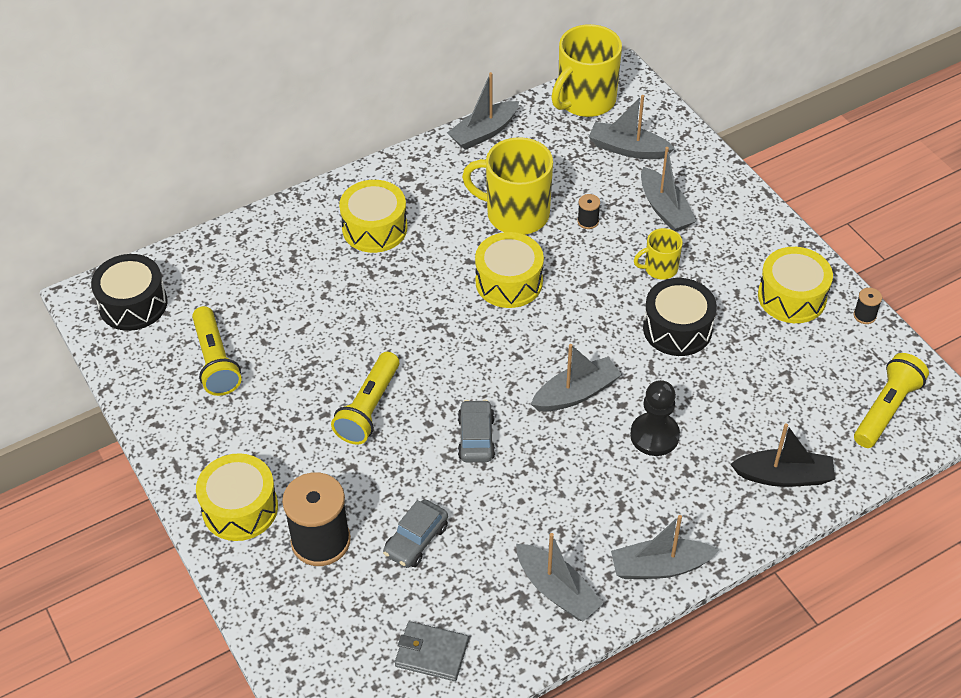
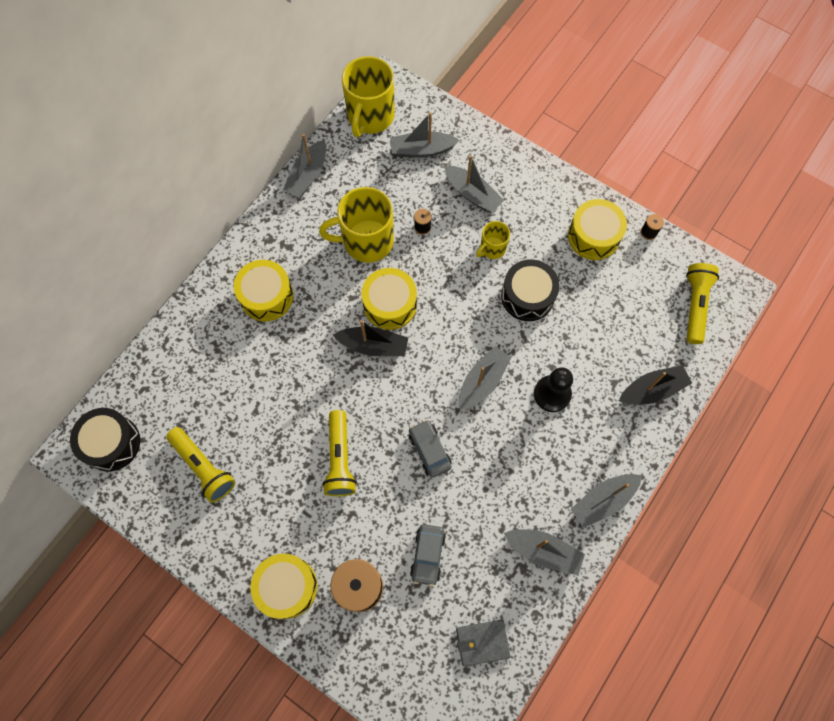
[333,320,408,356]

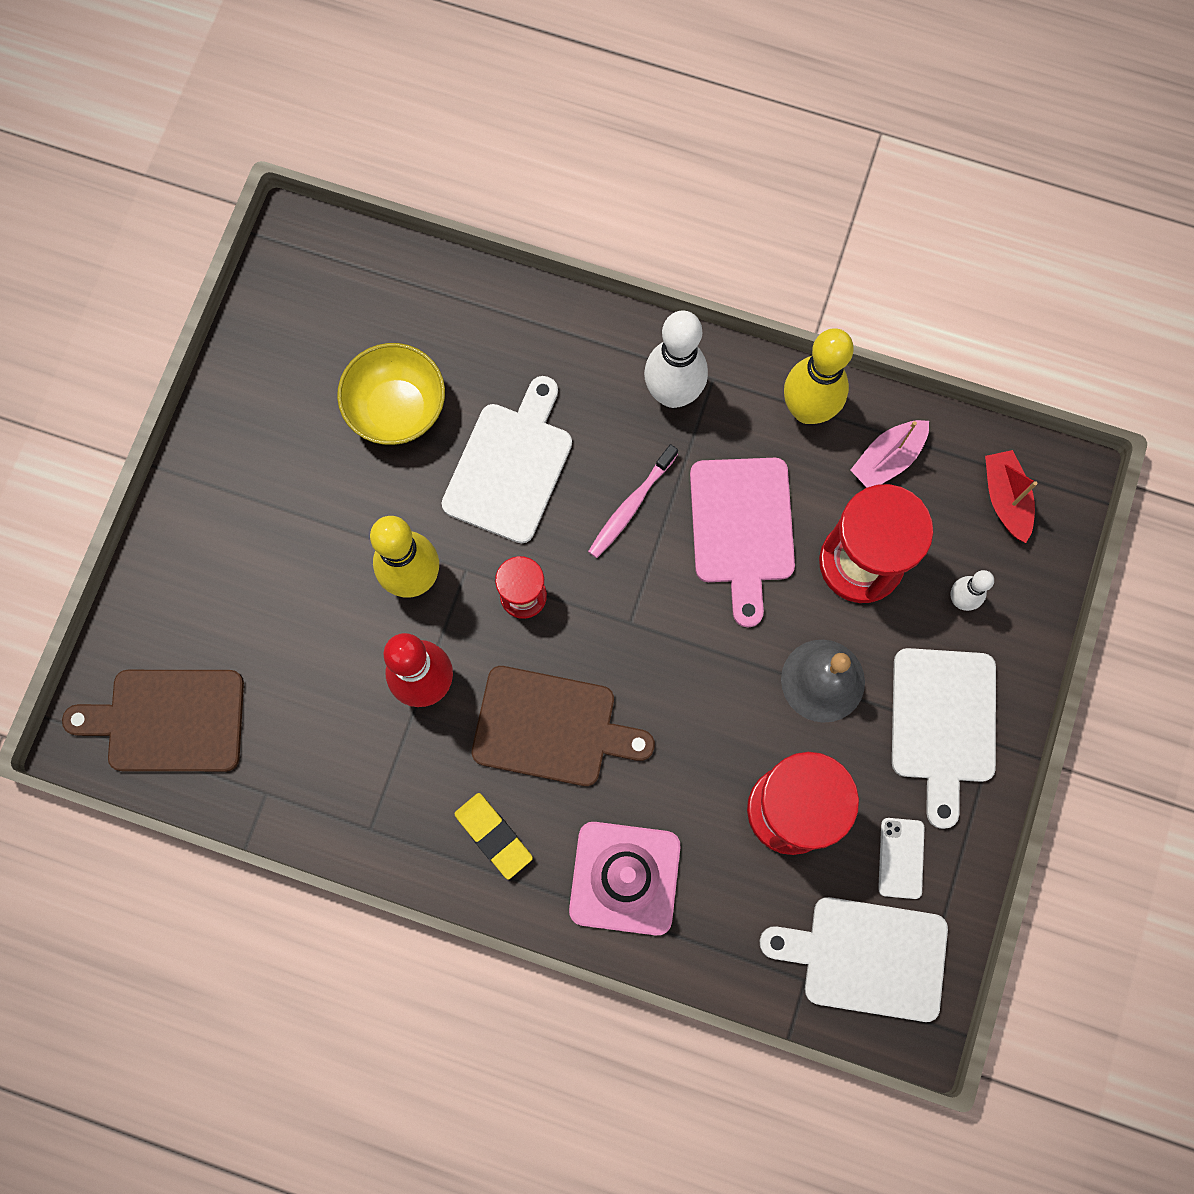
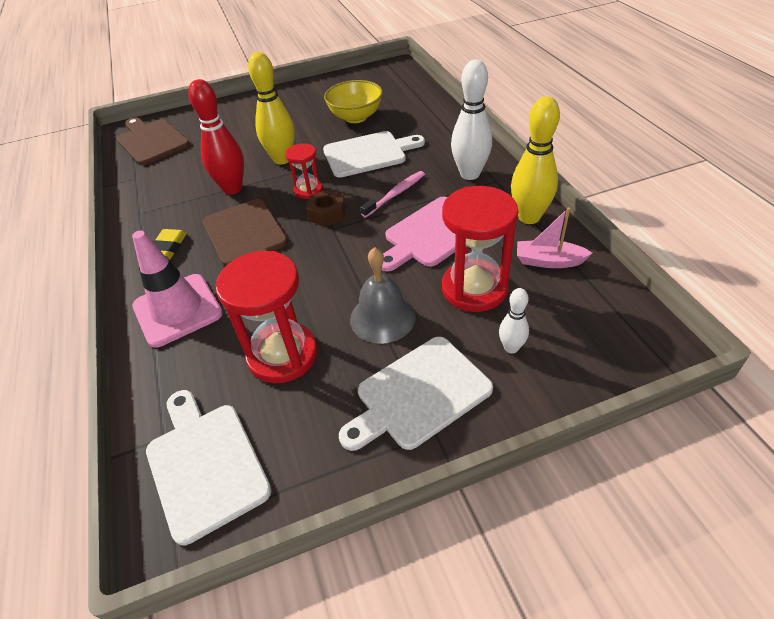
[360,171,425,217]
[878,818,925,899] (first image)
[985,450,1037,543] (first image)
[306,190,346,227]

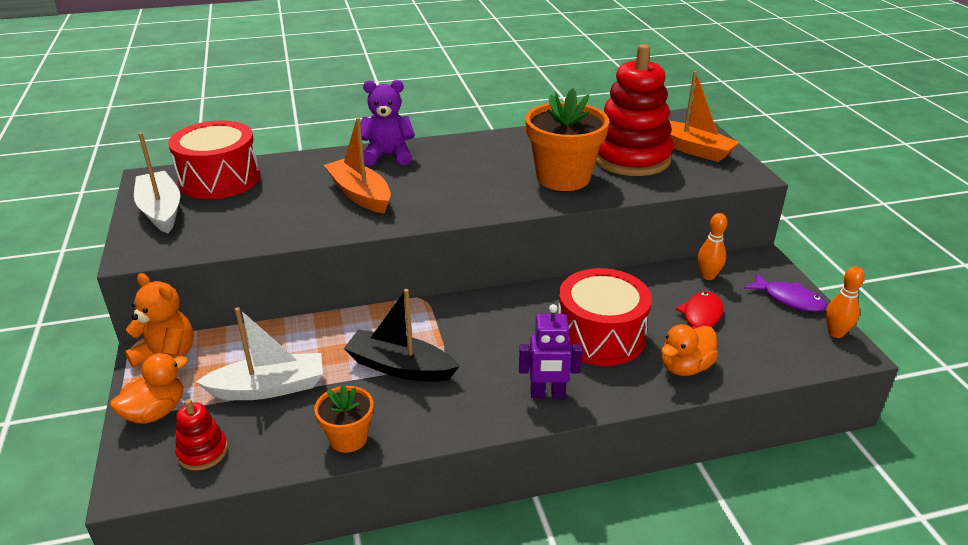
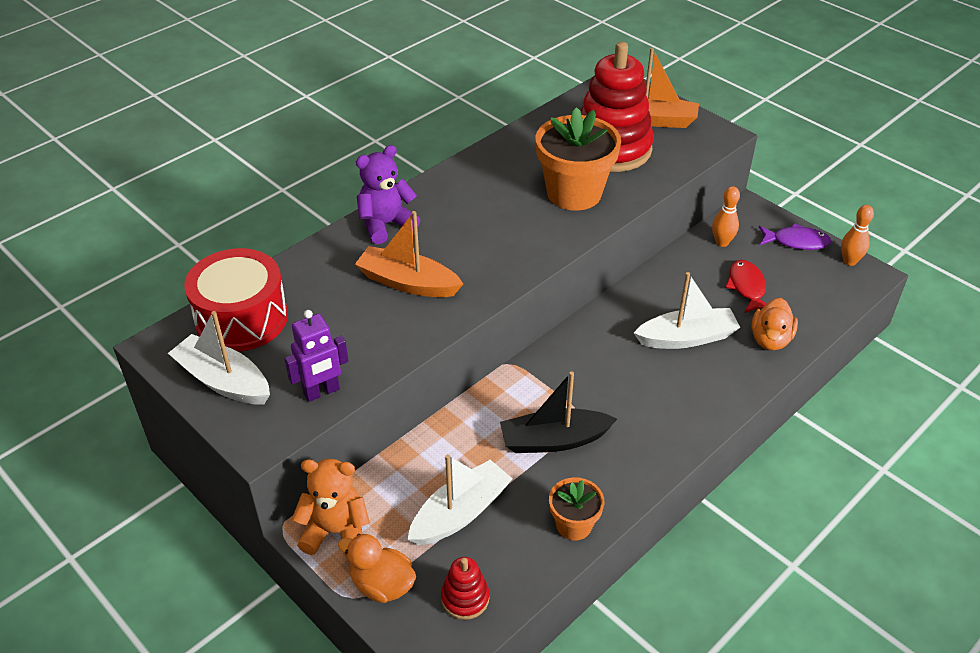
[338,534,416,603]
[284,310,348,402]
[634,272,741,349]

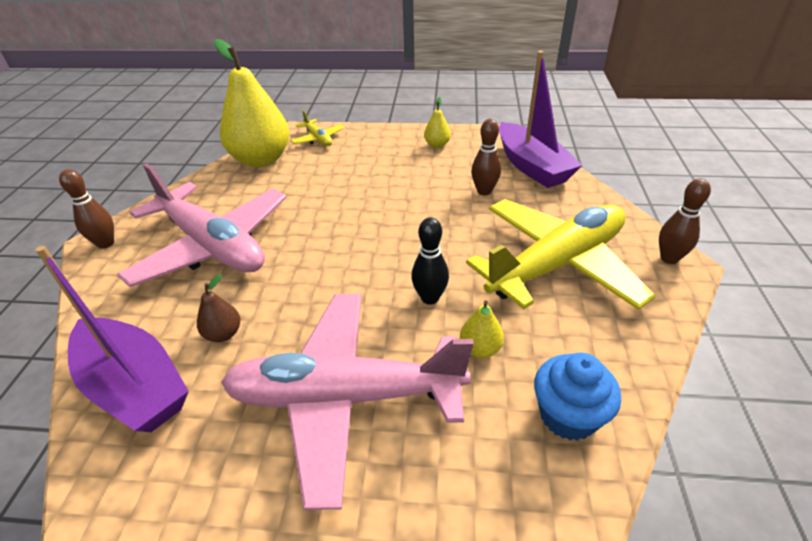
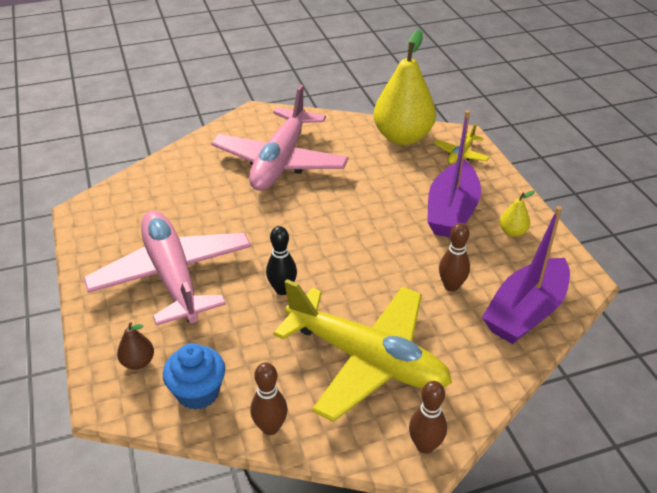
[427,110,481,238]
[251,362,288,435]
[117,322,154,370]
[460,301,504,358] (first image)

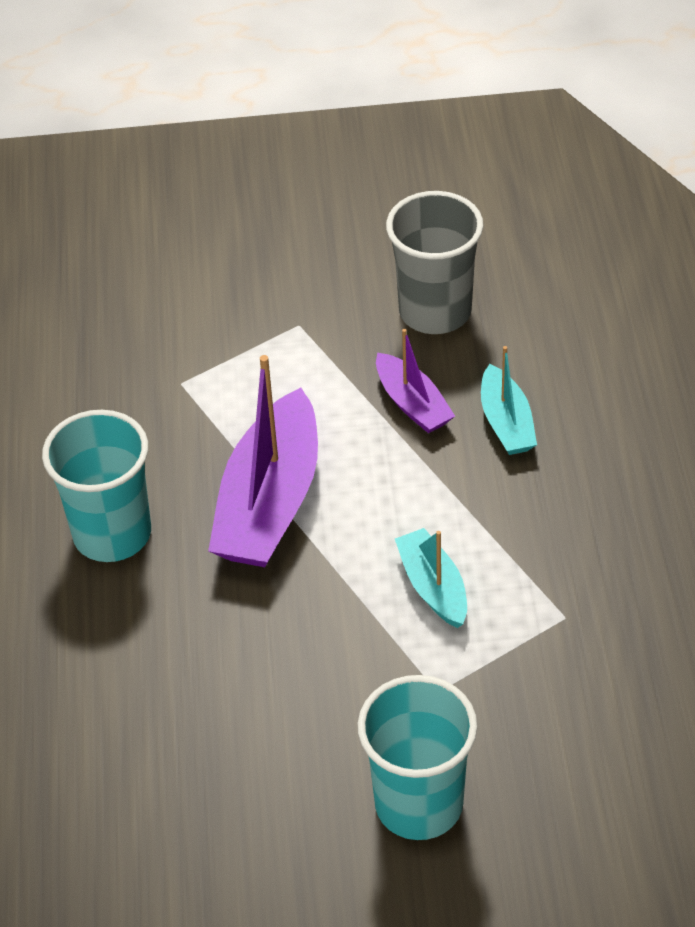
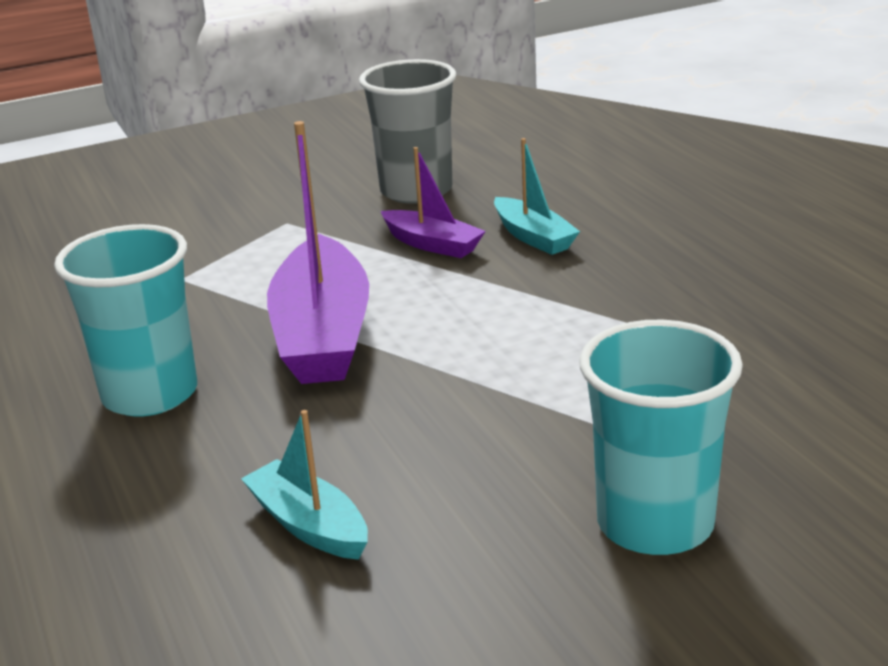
[241,410,368,560]

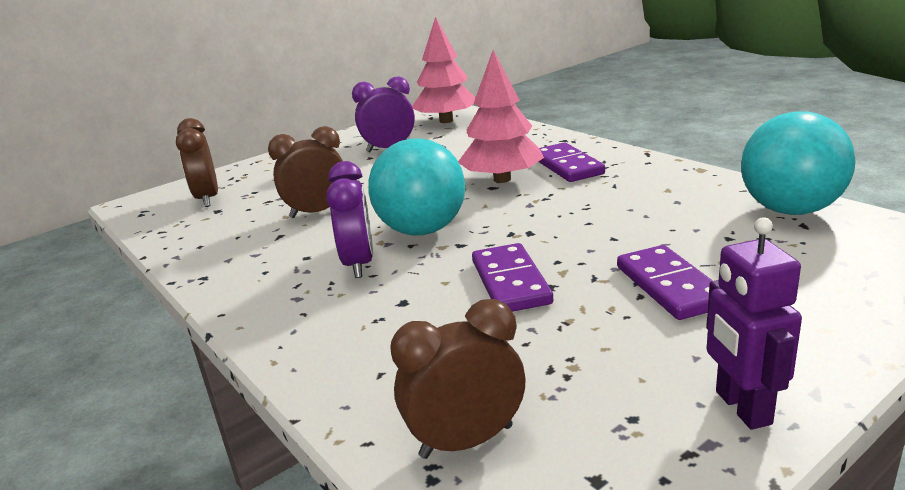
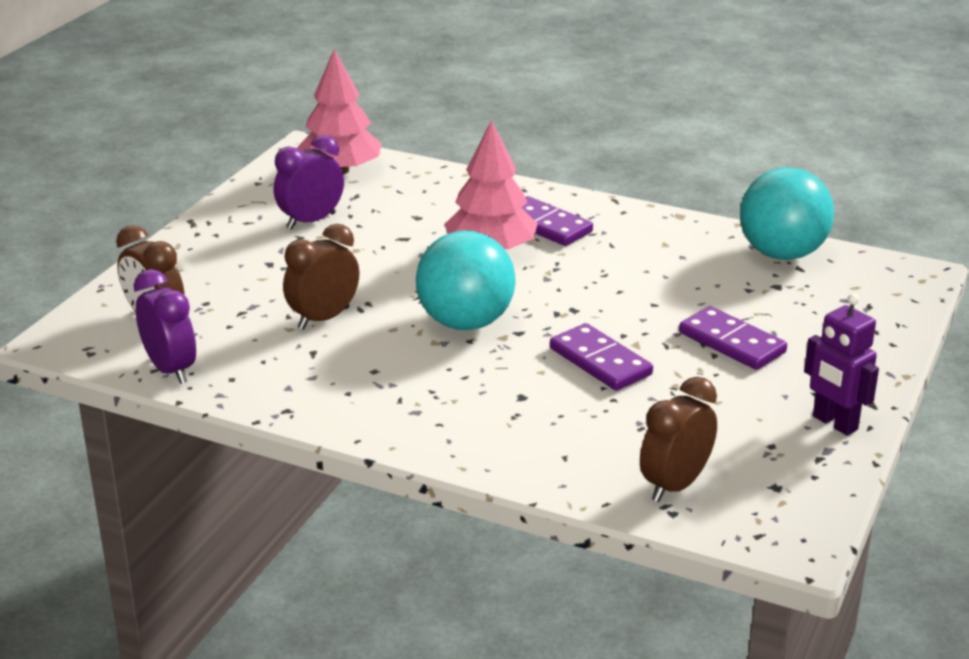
[134,269,196,384]

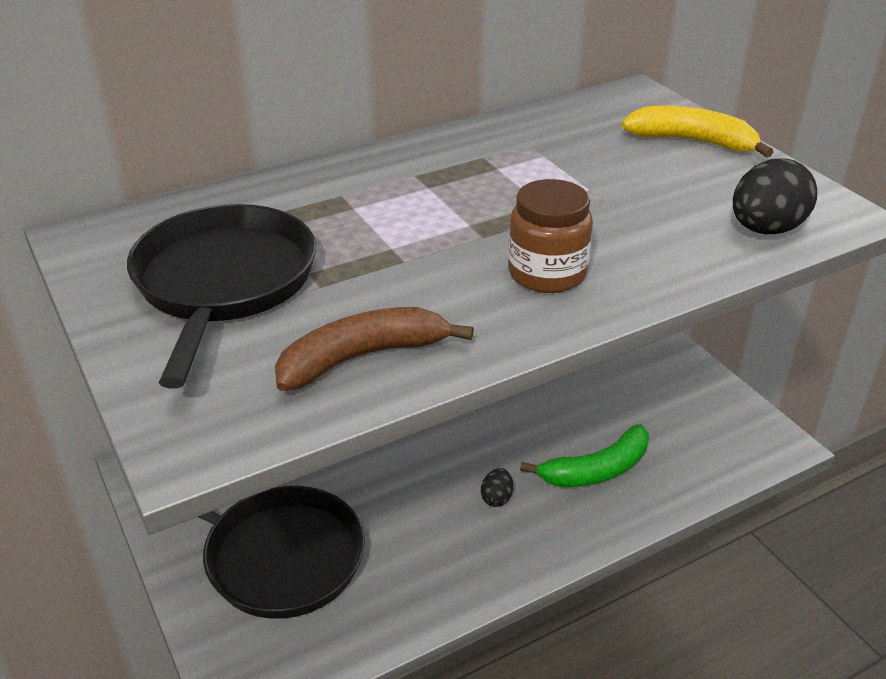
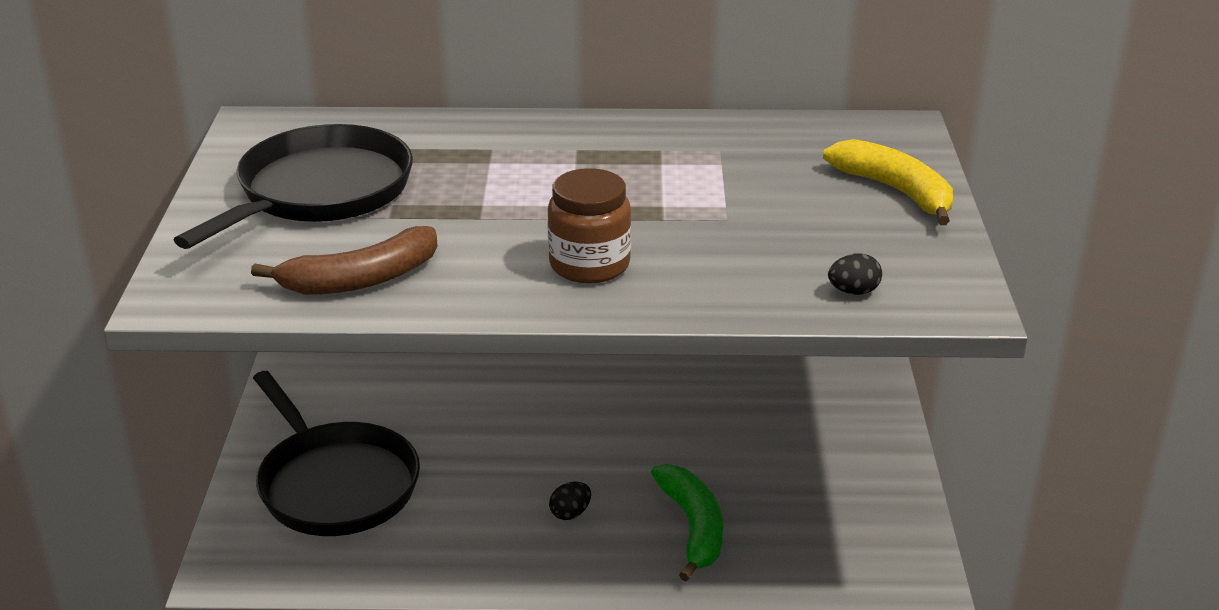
[251,226,438,295]
[651,464,723,582]
[828,253,882,295]

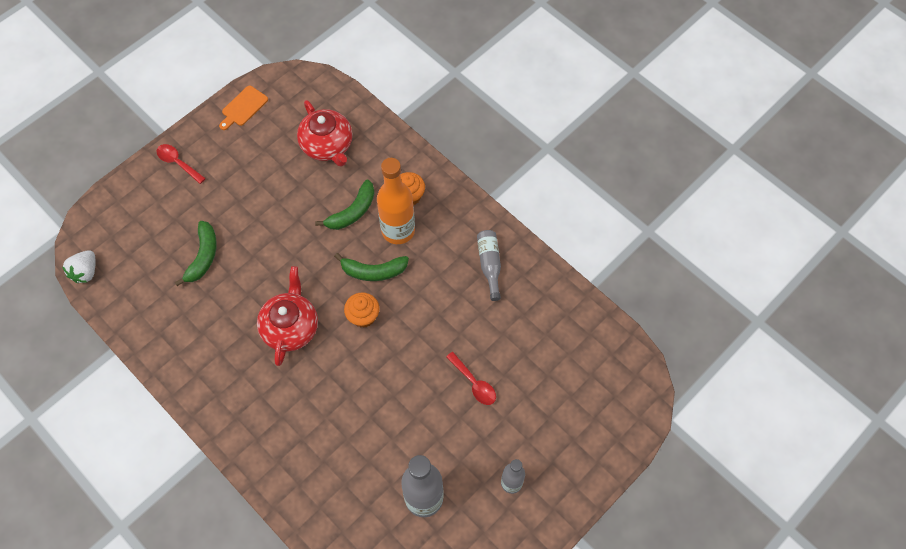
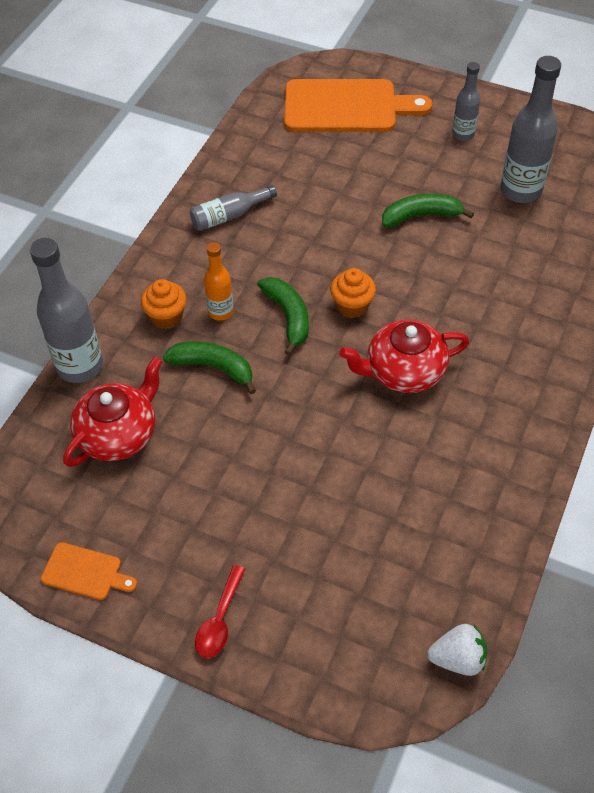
[382,194,474,227]
[204,242,234,321]
[446,352,496,405] (first image)
[30,238,103,383]
[284,79,432,132]

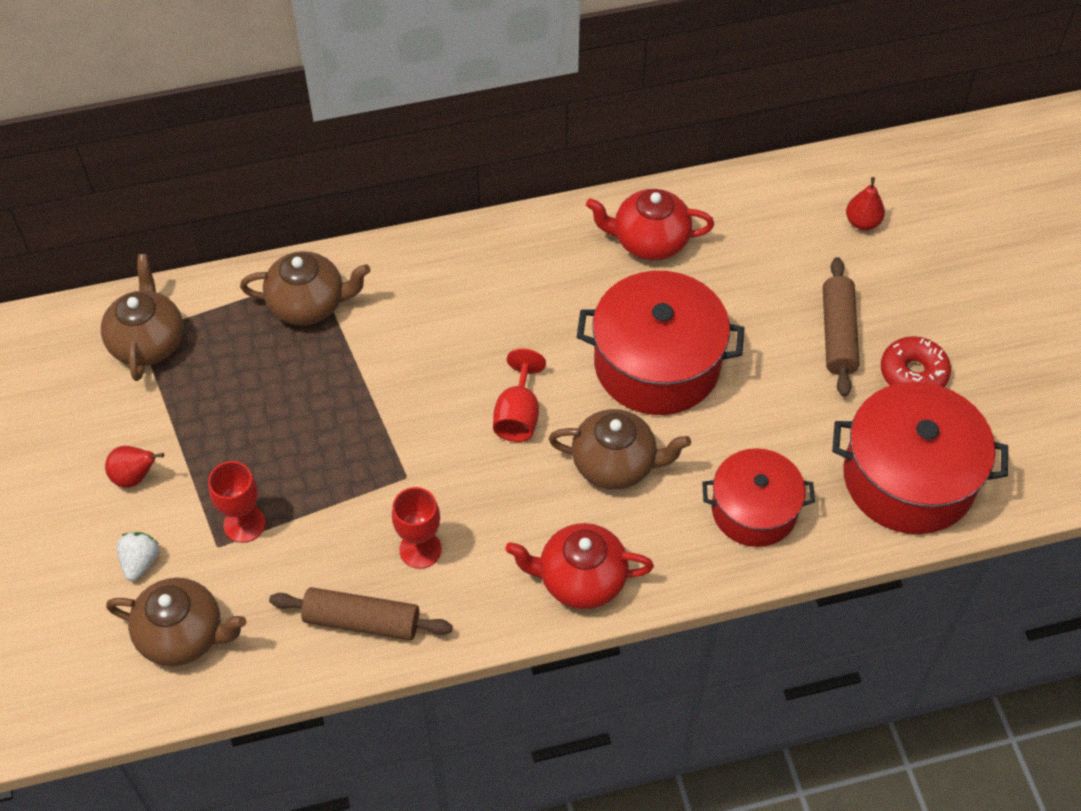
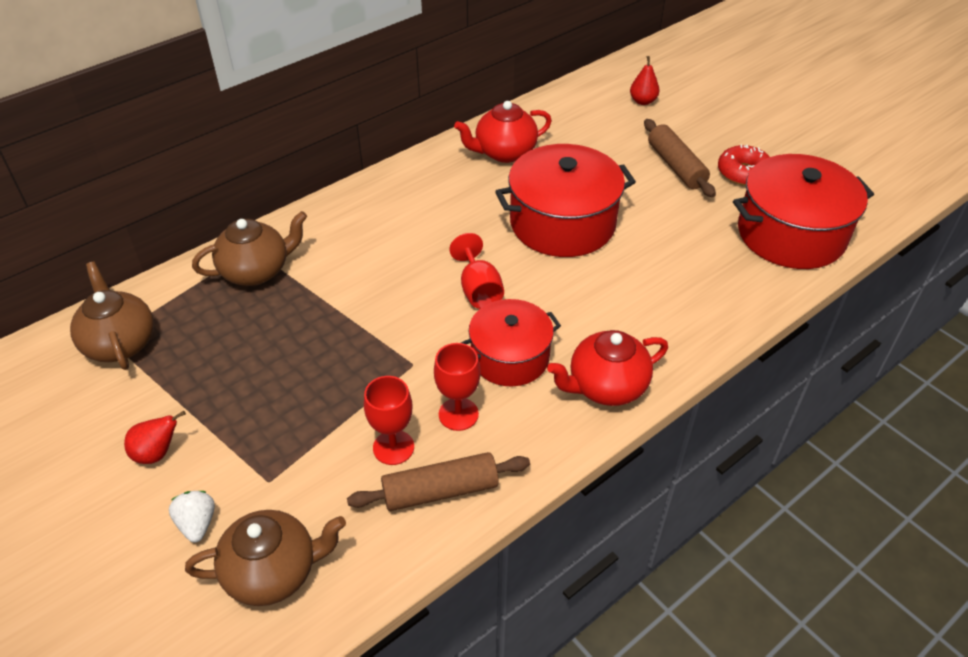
[364,376,414,465]
[549,409,691,490] (first image)
[461,299,561,387]

